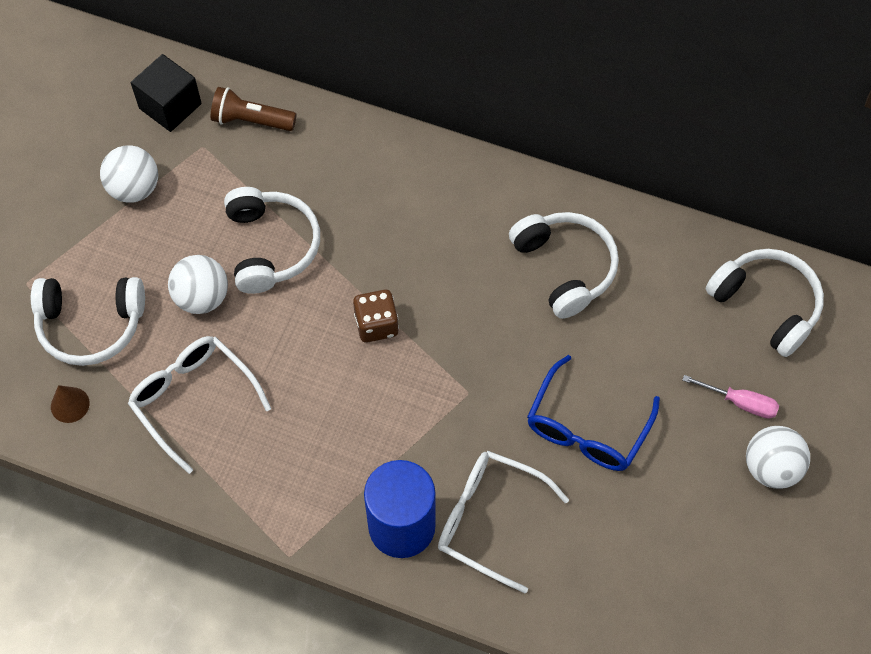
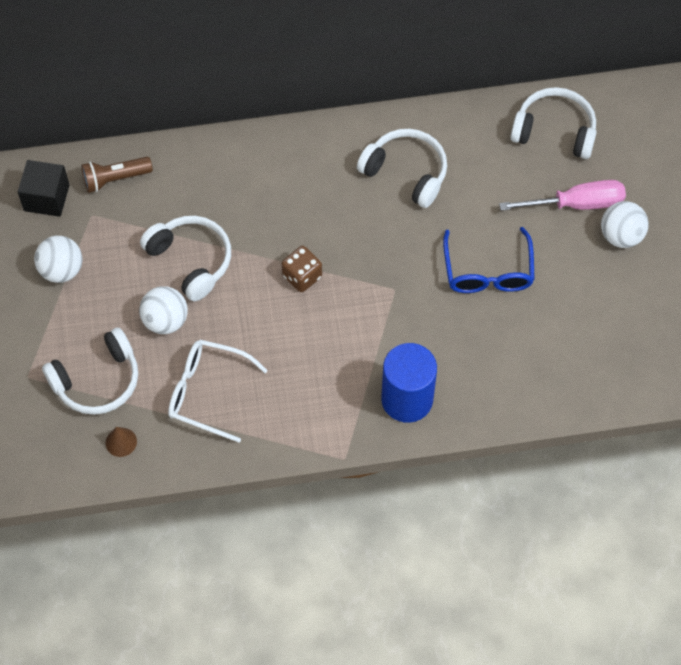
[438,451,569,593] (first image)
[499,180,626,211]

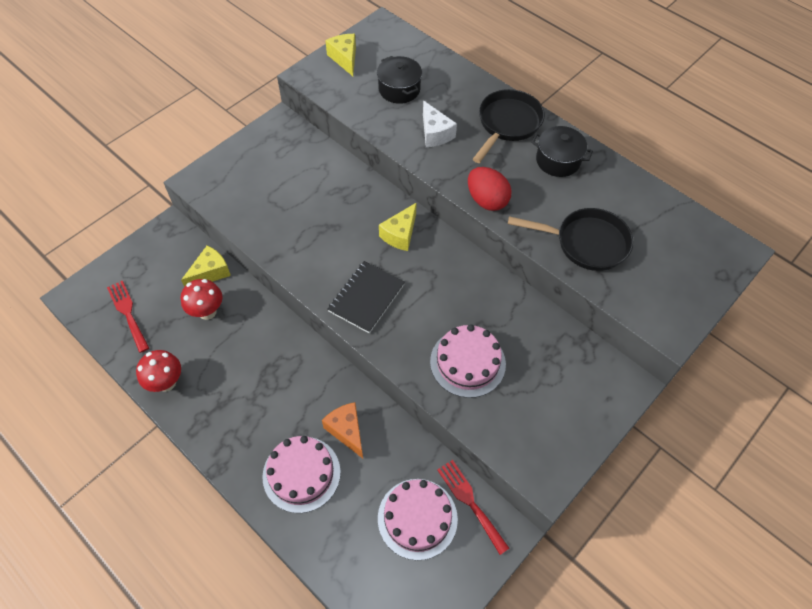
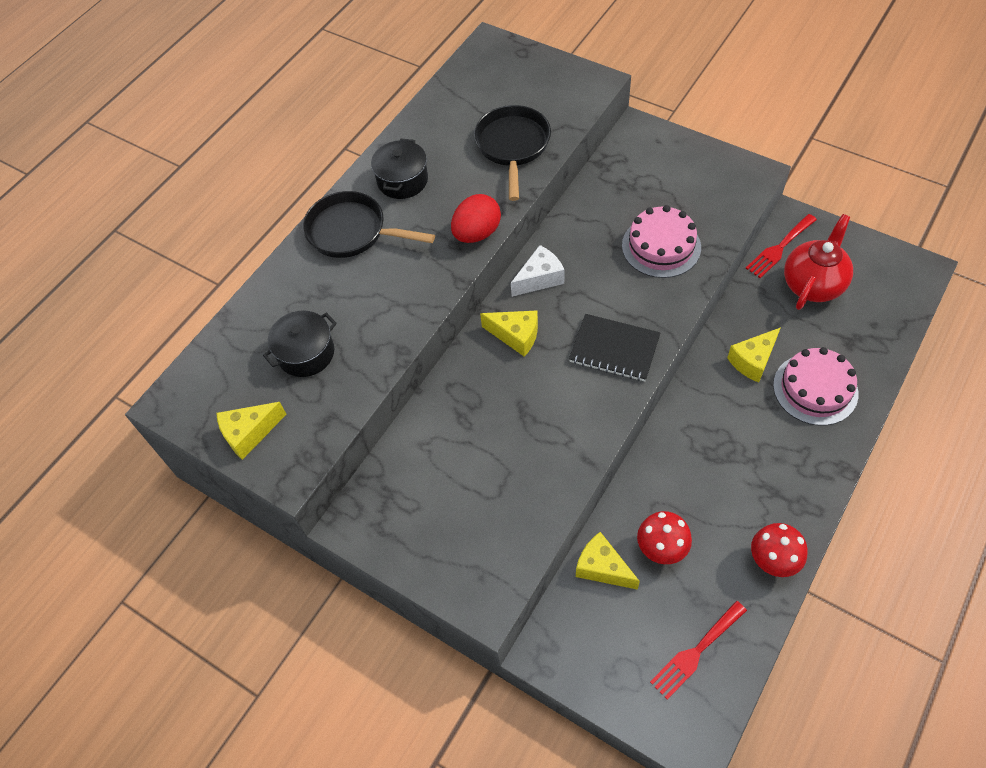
[727,327,781,383]
[784,214,853,310]
[511,245,565,297]

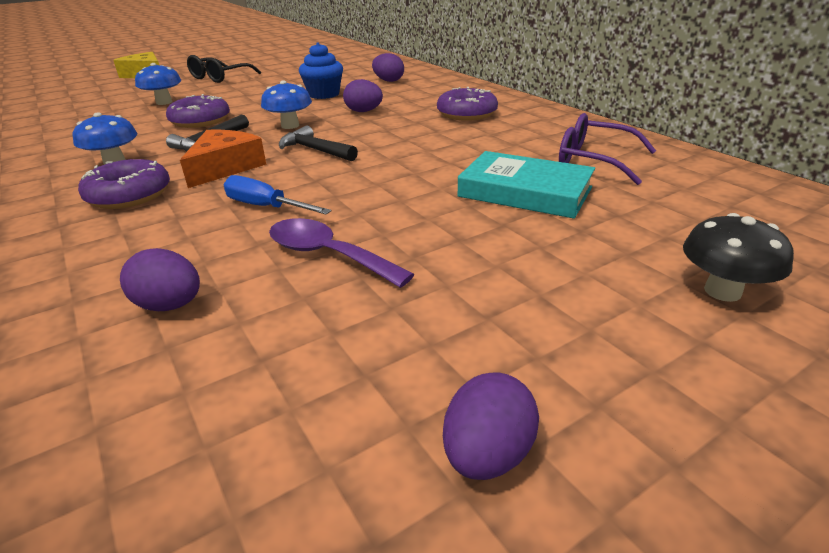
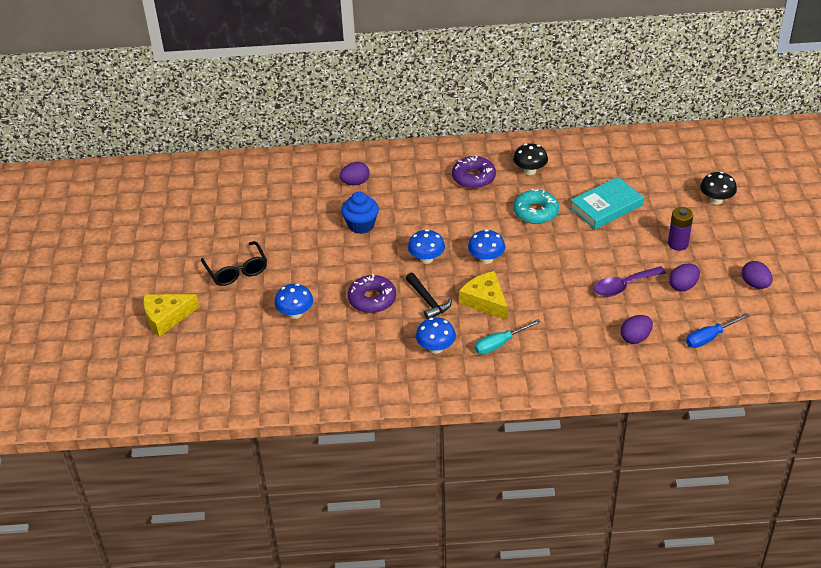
[474,319,541,355]
[459,271,508,320]
[686,313,750,348]
[468,229,505,264]
[669,264,700,291]
[559,113,656,185] (first image)
[513,143,548,175]
[513,189,559,224]
[668,207,693,251]

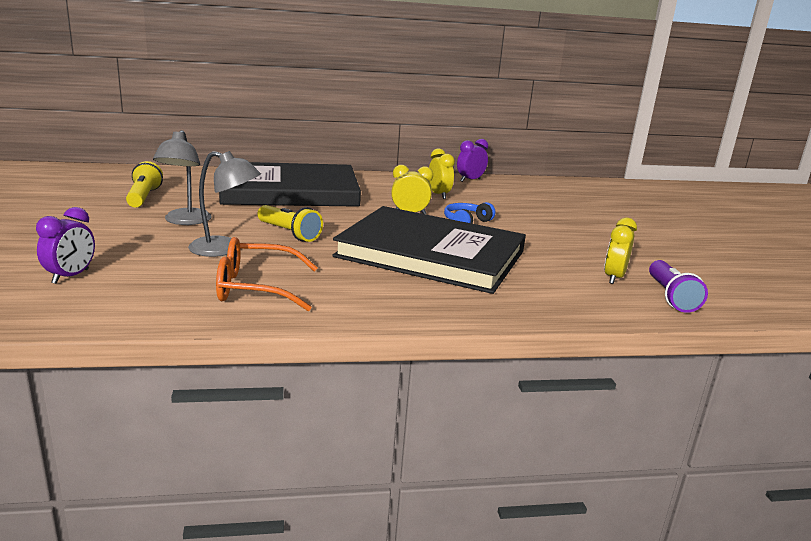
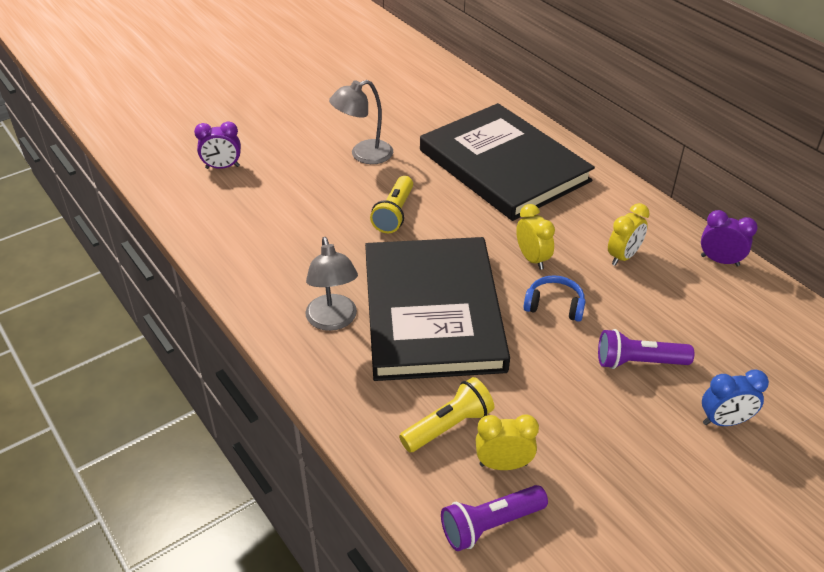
[399,377,494,452]
[306,237,358,331]
[216,237,318,311] (first image)
[598,329,694,369]
[702,369,769,426]

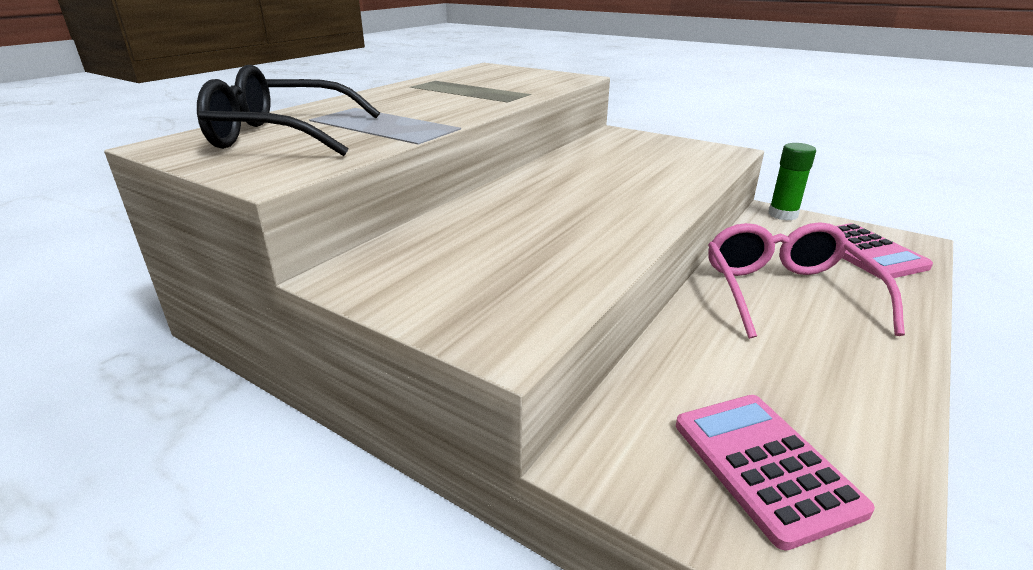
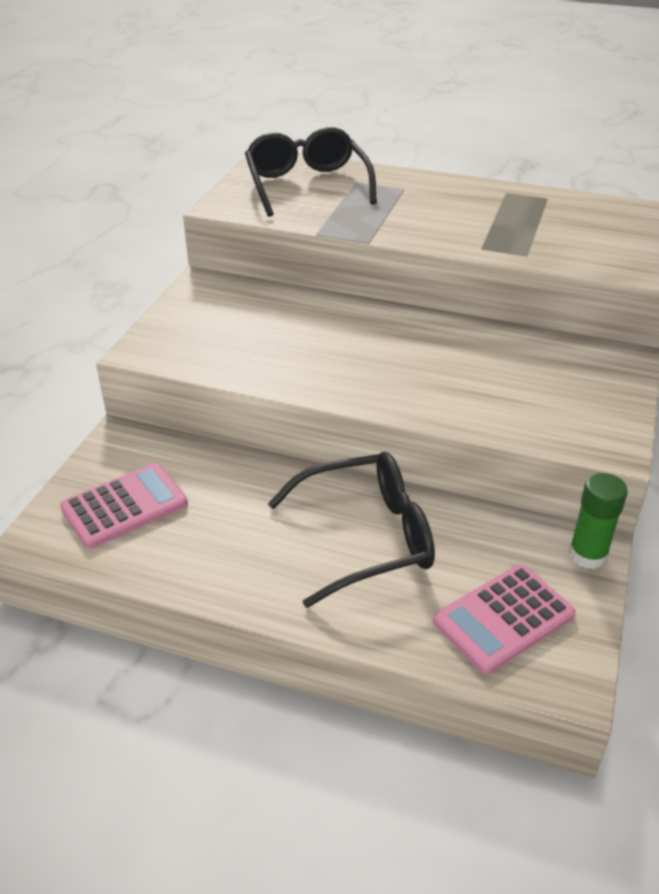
[268,452,435,608]

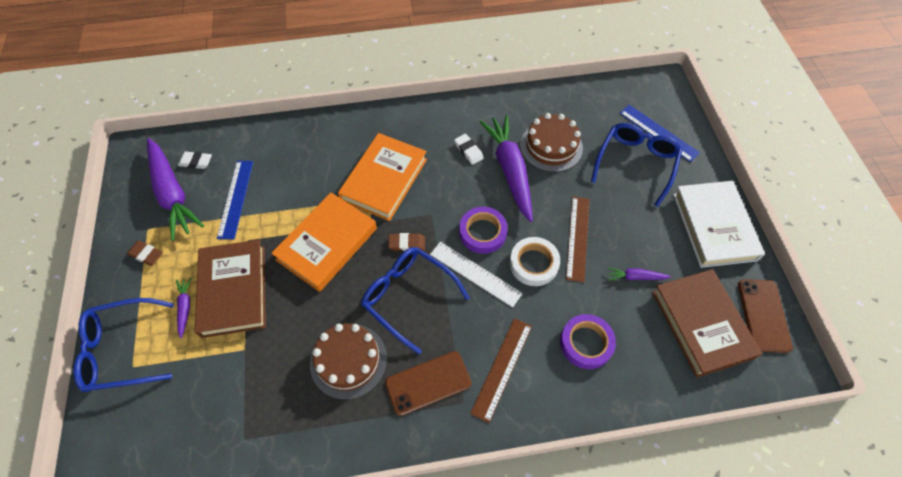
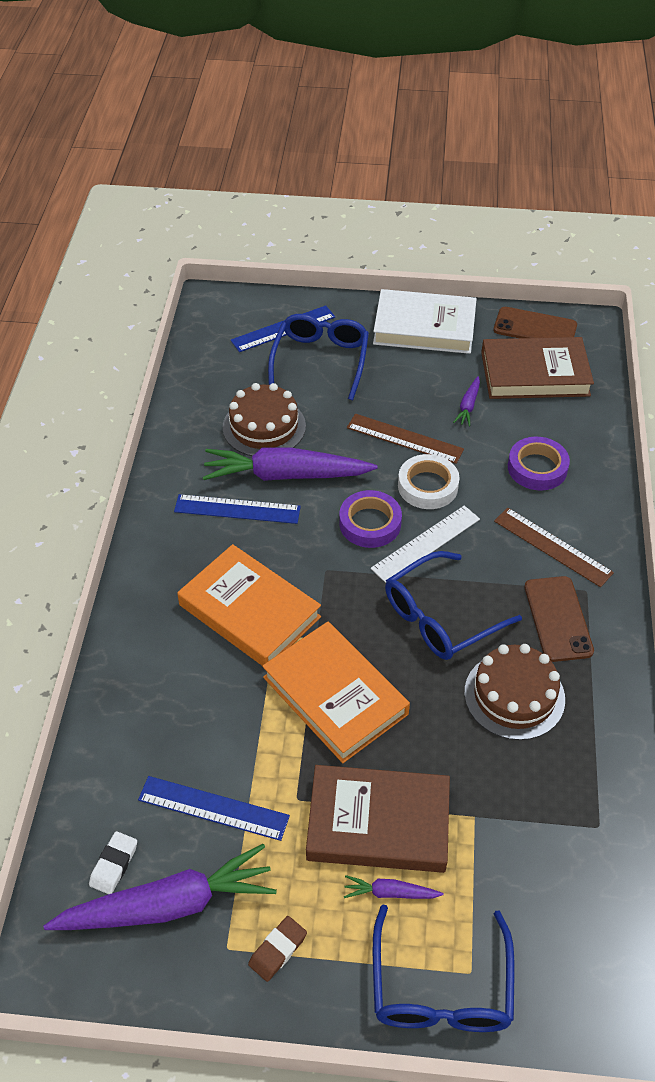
[388,233,425,251] (first image)
[174,494,301,524]
[268,314,369,400]

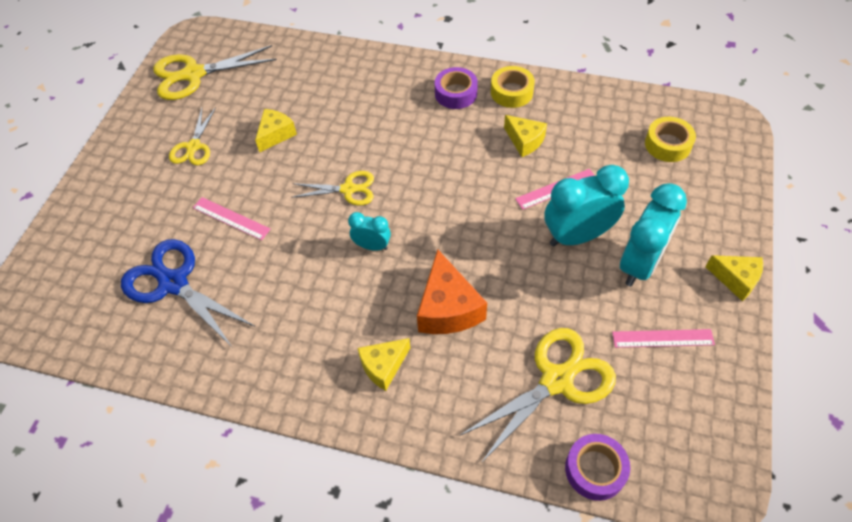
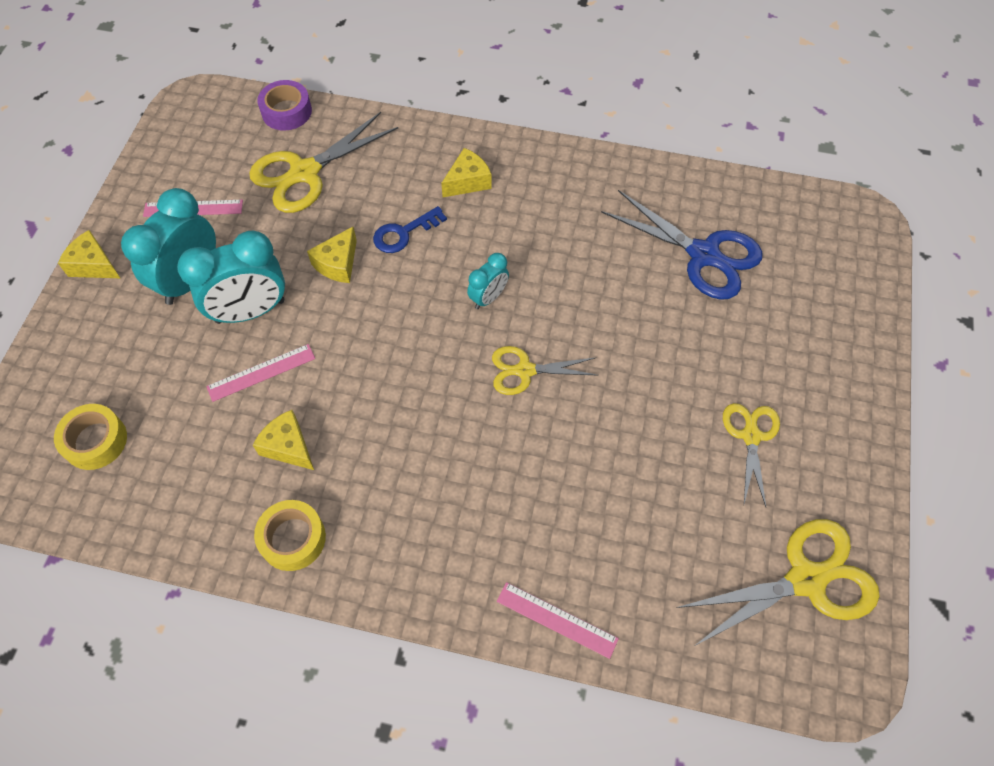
[497,582,619,659]
[307,227,357,283]
[467,253,509,309]
[373,206,447,253]
[435,67,478,109] (first image)

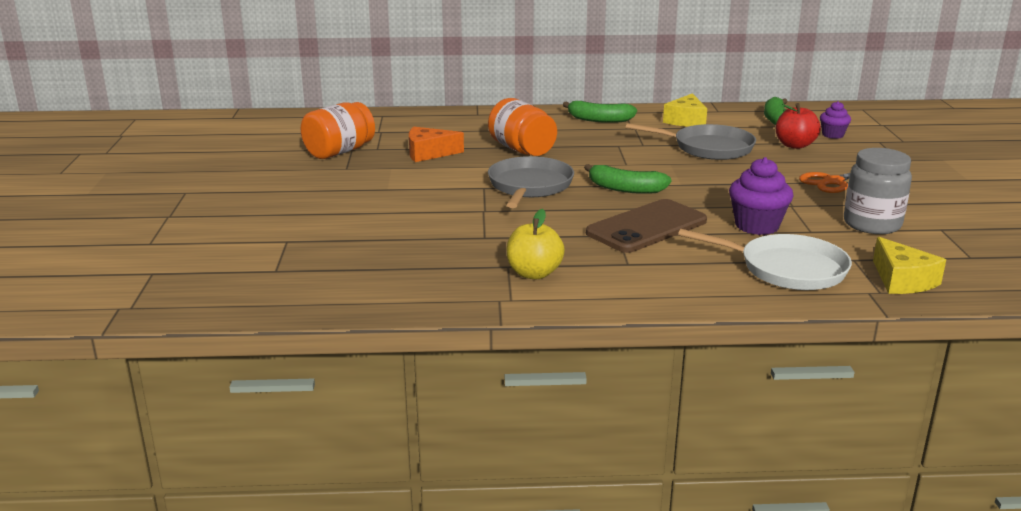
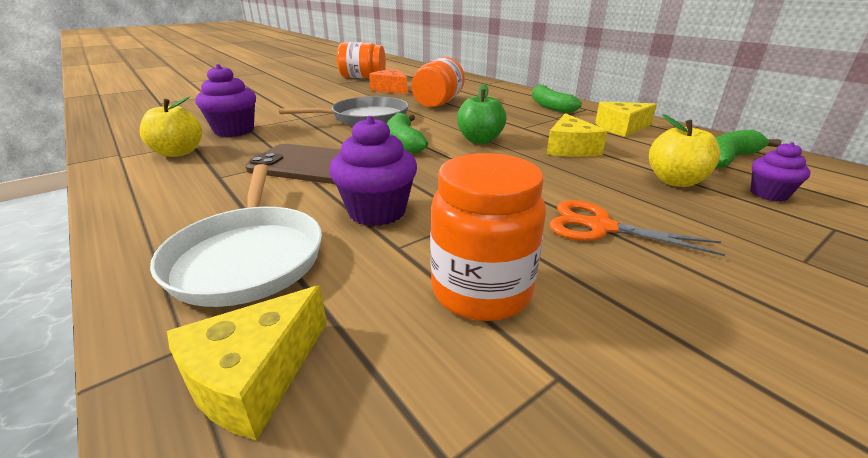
[547,113,607,157]
[649,114,720,187]
[430,153,546,321]
[195,64,256,137]
[457,84,507,144]

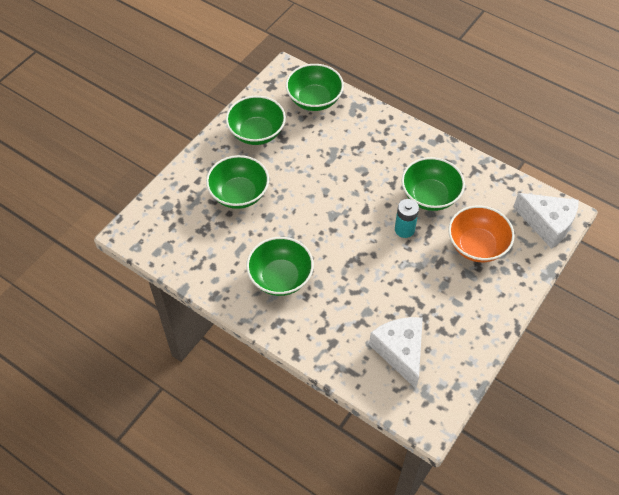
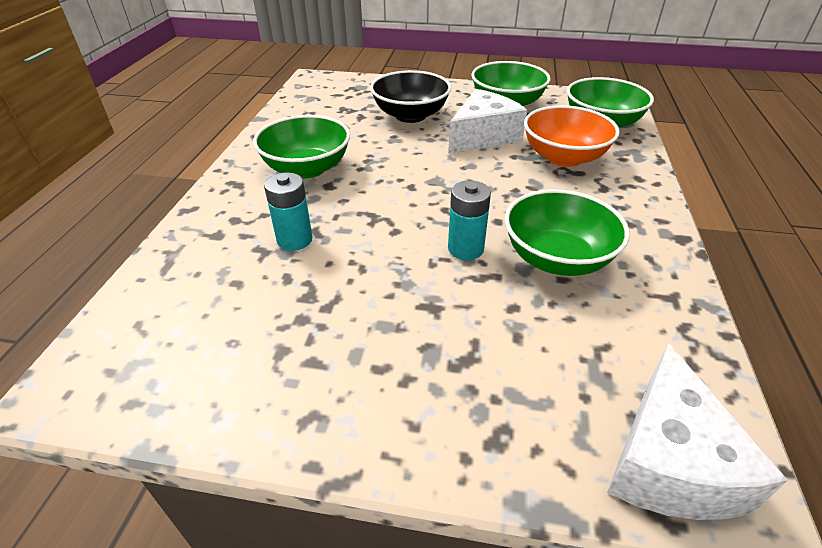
[370,70,451,123]
[448,89,527,154]
[524,105,620,167]
[264,173,313,251]

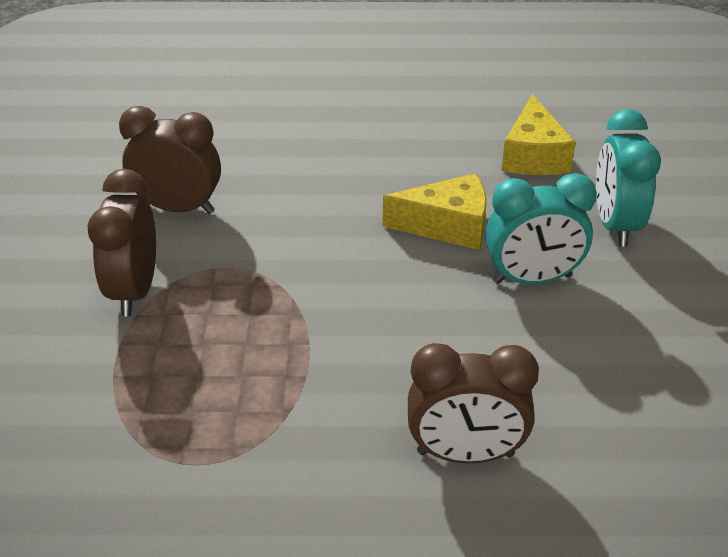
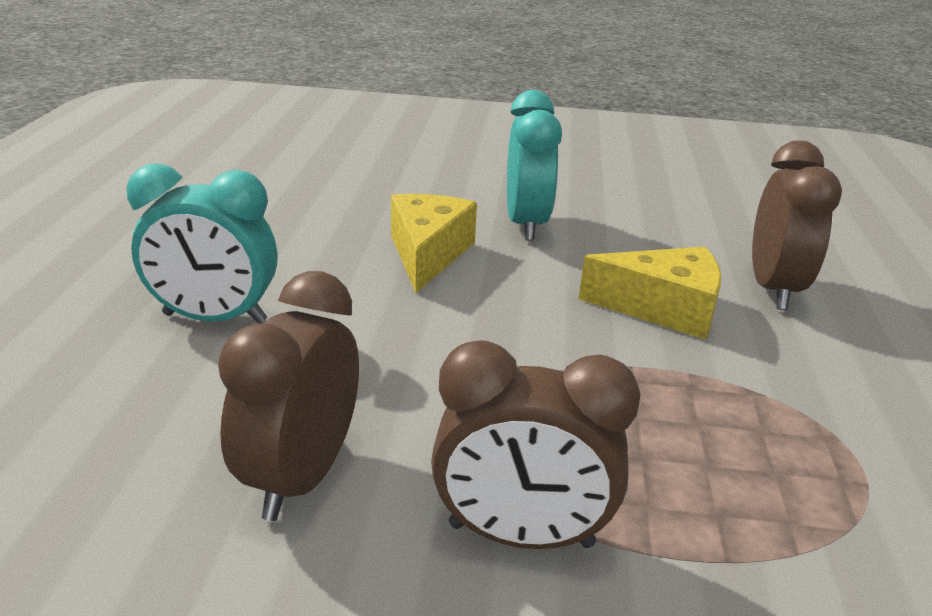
[579,247,721,340]
[126,164,278,323]

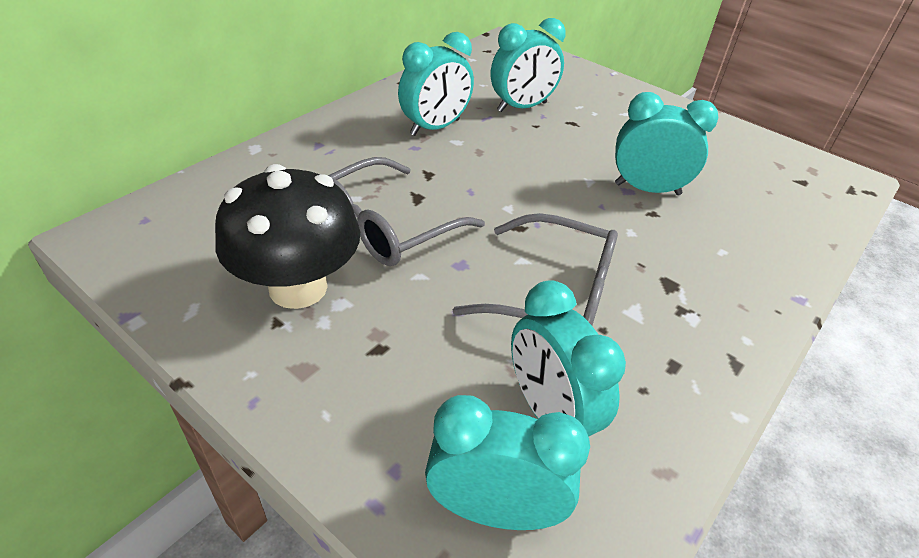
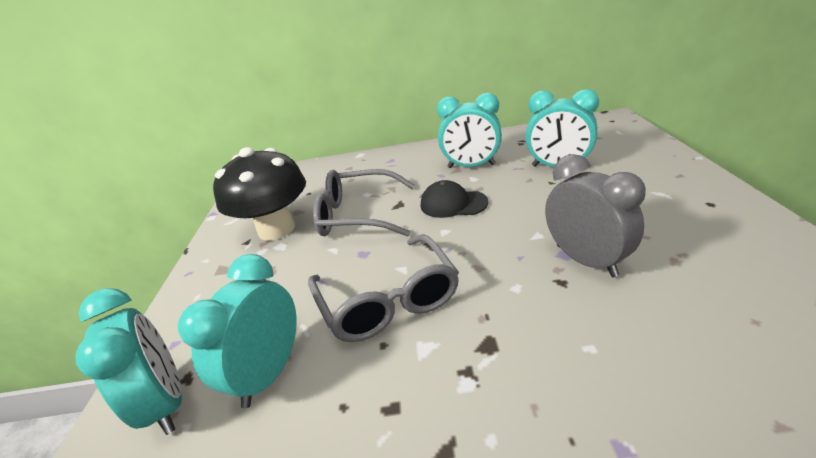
[545,154,646,277]
[421,180,488,218]

